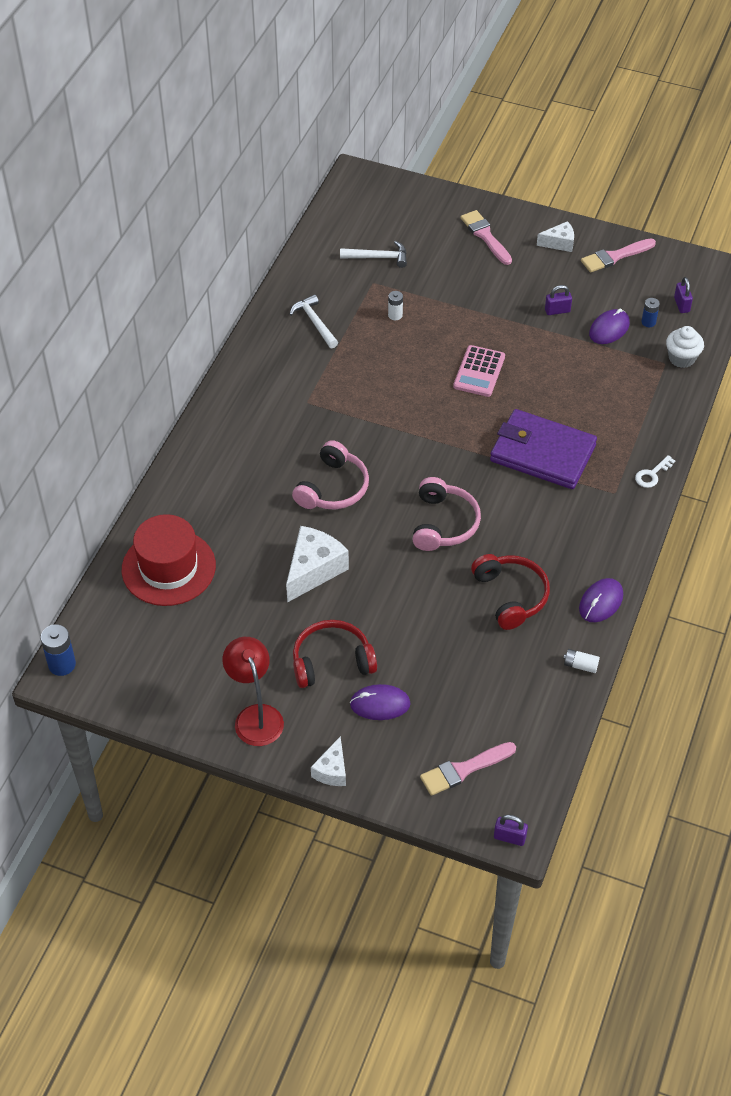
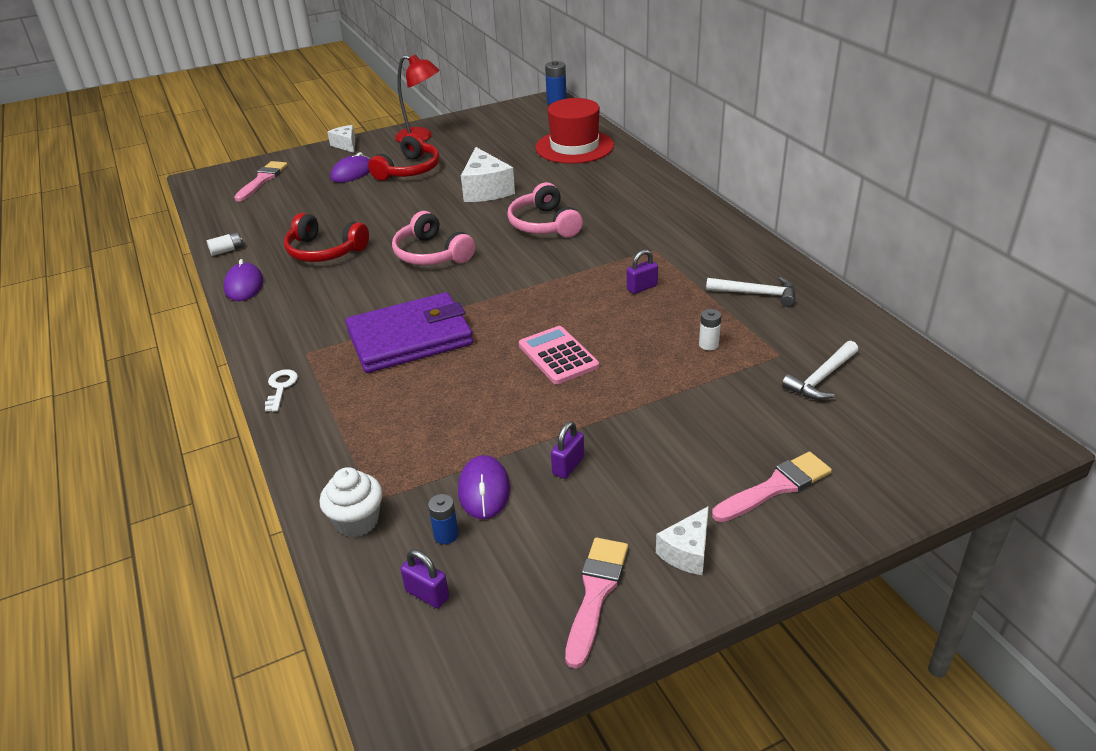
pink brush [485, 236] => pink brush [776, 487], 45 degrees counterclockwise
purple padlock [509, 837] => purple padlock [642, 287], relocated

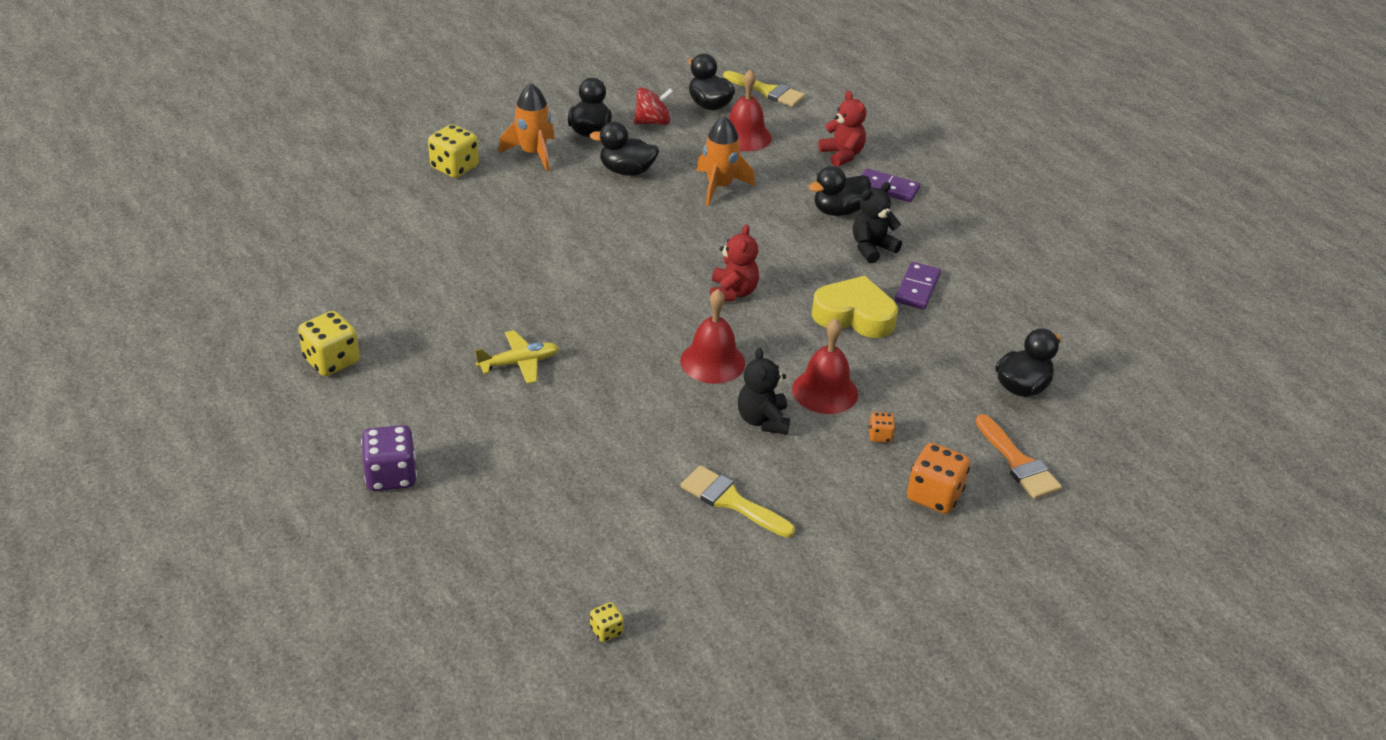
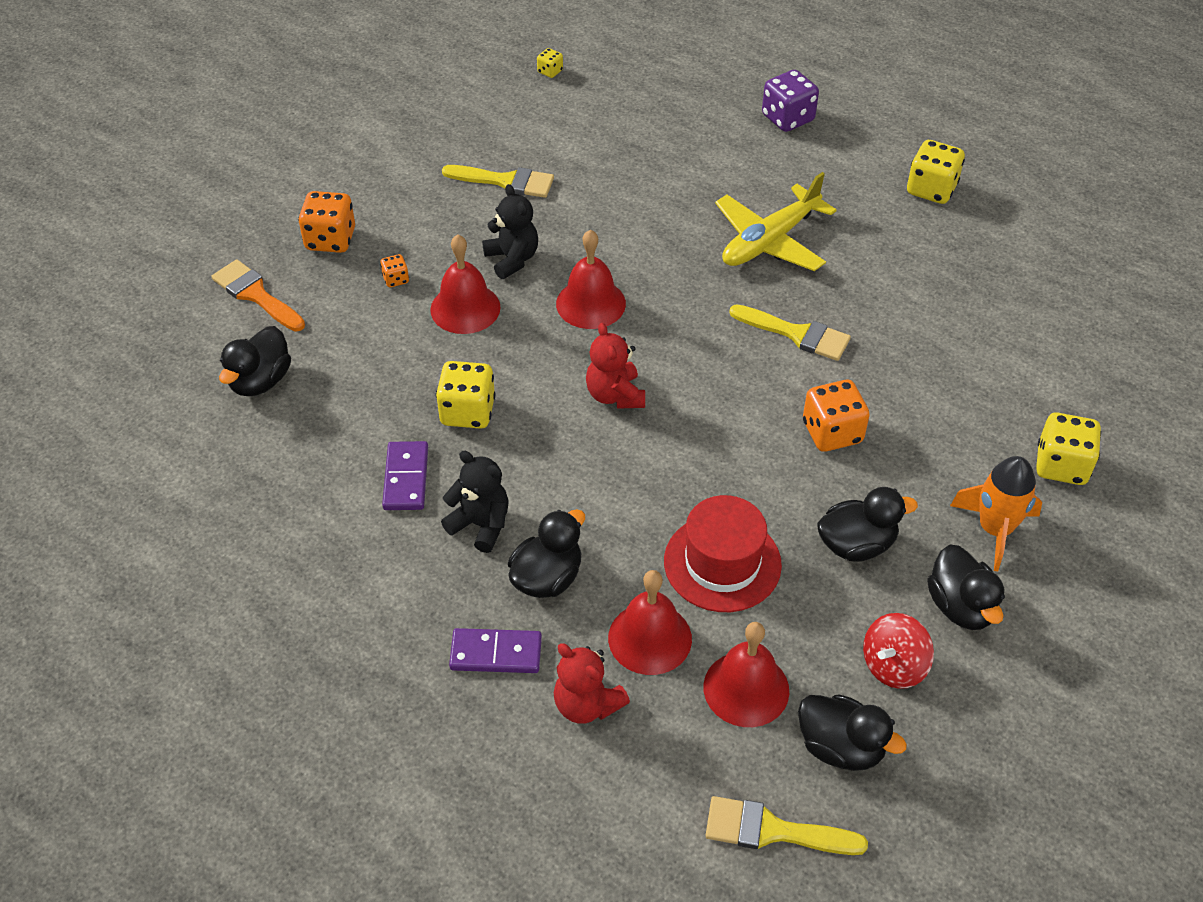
yellow plane [519, 363] => yellow plane [769, 241], x1.61
orange rocket [719, 186] => red hat [722, 563]
yellow heart [854, 315] => yellow dice [467, 412]
black teddy bear [872, 248] => black teddy bear [480, 525], 90 degrees counterclockwise
nothing => red bell [650, 638]
nothing => yellow brush [796, 334]
nothing => orange dice [832, 432]

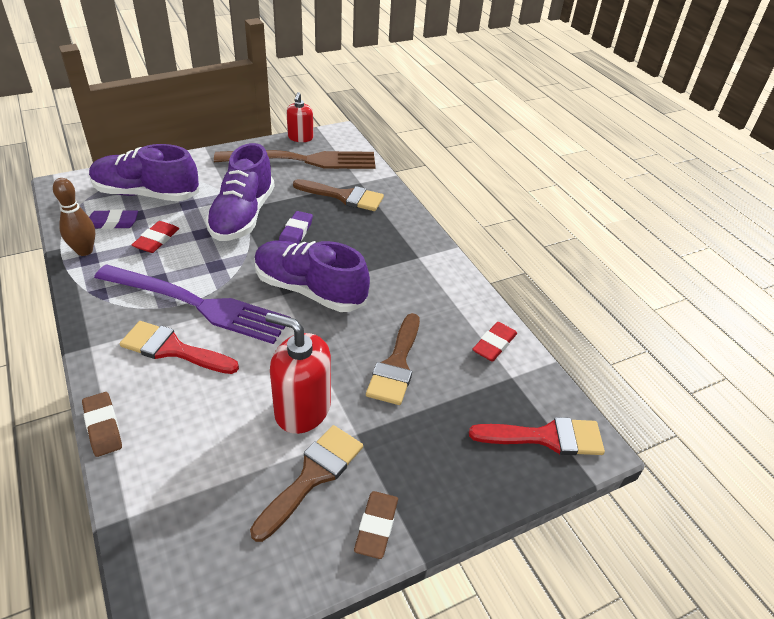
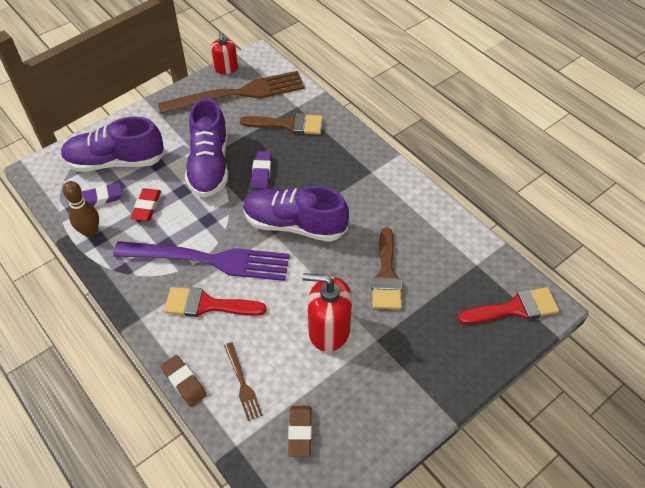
brown brush [312, 476] => nothing
brown eraser [376, 526] => brown eraser [300, 432], relocated
red eraser [494, 344] => nothing
nothing => brown fork [242, 384]

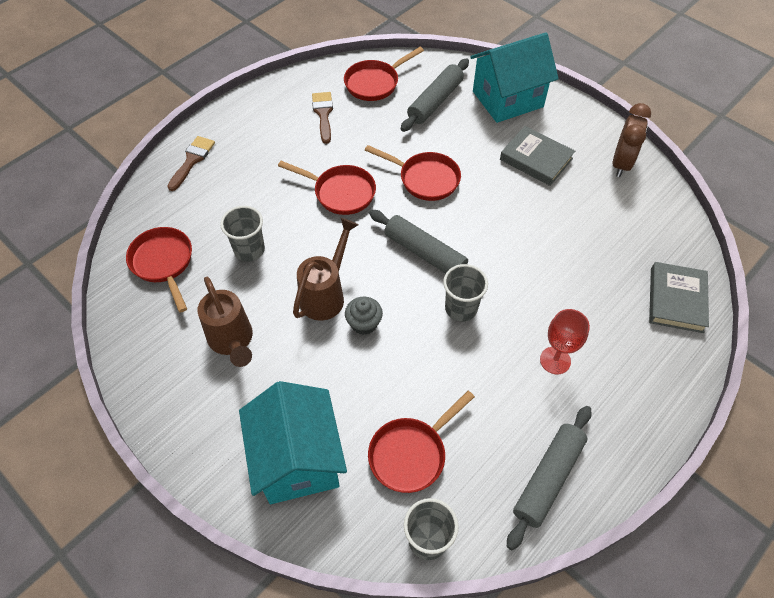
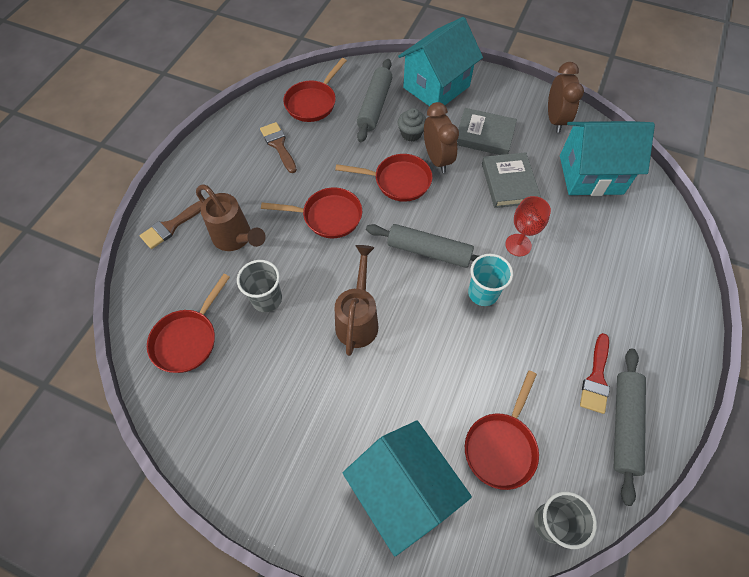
red pan [163, 263] => red pan [188, 339], 105 degrees counterclockwise
brown brush [192, 160] => brown brush [171, 226], 135 degrees counterclockwise
brown watering can [232, 342] => brown watering can [236, 239], relocated
grey cupcake [364, 323] => grey cupcake [411, 134], relocated
grey cup [461, 308] => turquoise cup [483, 293]
red goblet [555, 360] => red goblet [518, 245], relocated
grey book [676, 300] => grey book [509, 183], relocated
nothing => brown clock [437, 159]
nothing => turquoise house [591, 174]
nothing => red brush [596, 378]

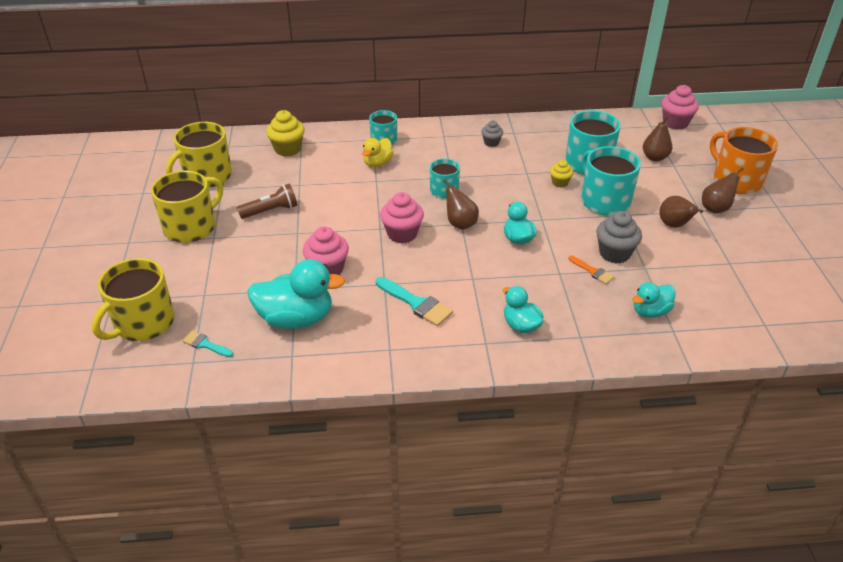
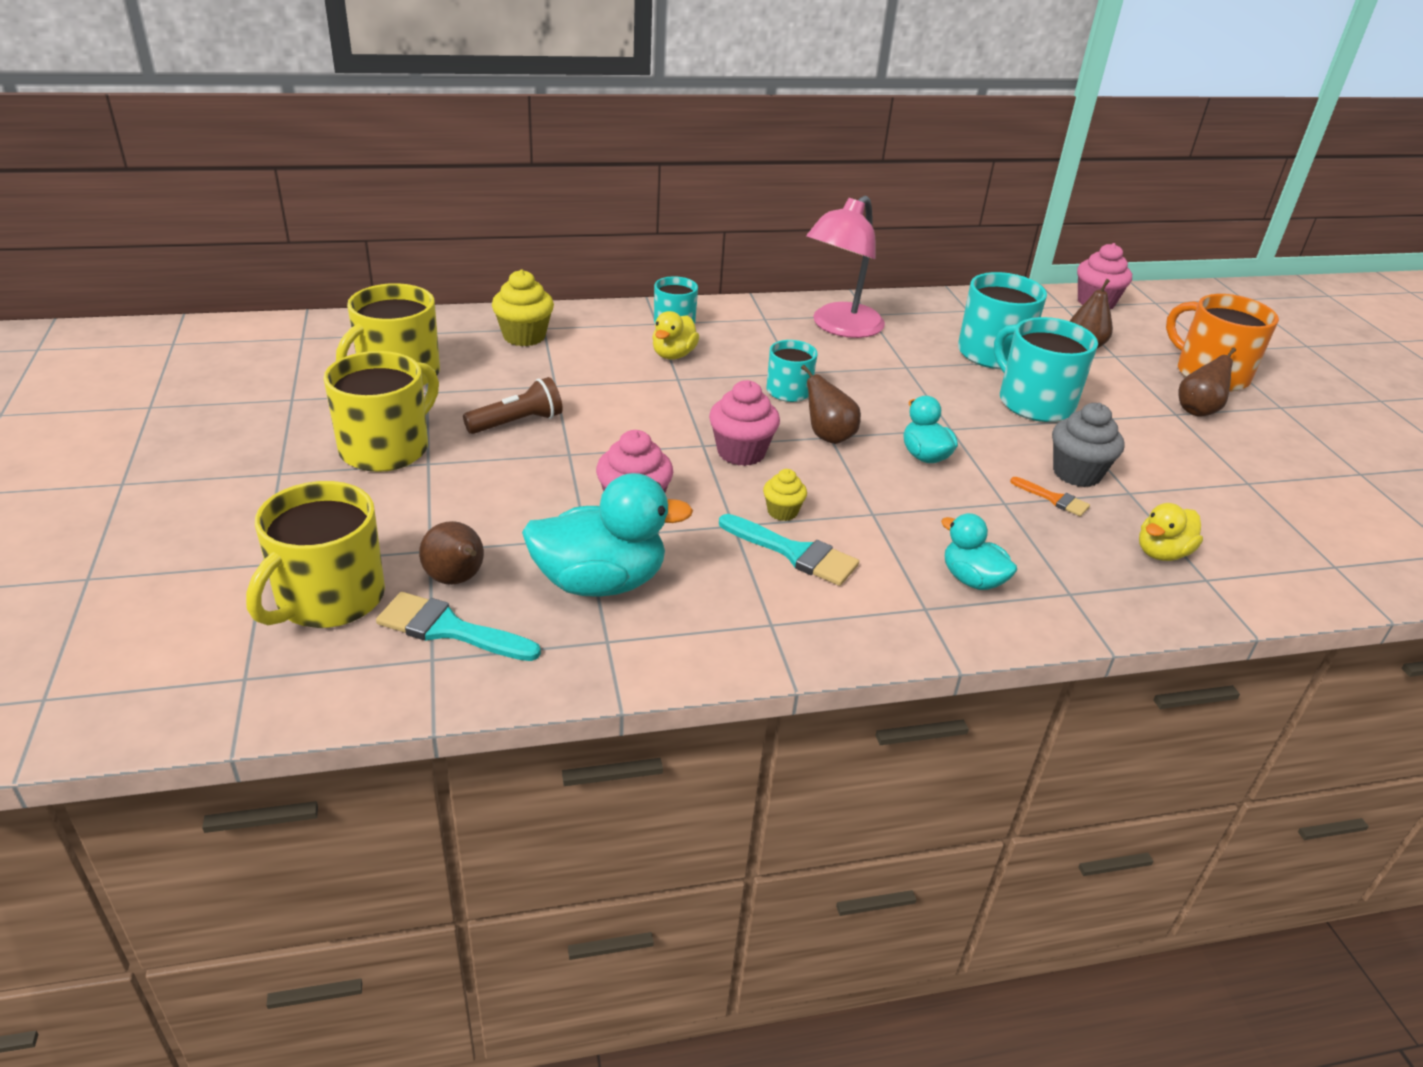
turquoise brush [205, 344] => turquoise brush [449, 629], x1.70
grey cupcake [491, 143] => pink lamp [840, 327]
yellow cupcake [560, 183] => yellow cupcake [782, 512], relocated
turquoise duck [650, 311] => yellow duck [1161, 553]
brown pear [674, 225] => brown pear [456, 580], relocated

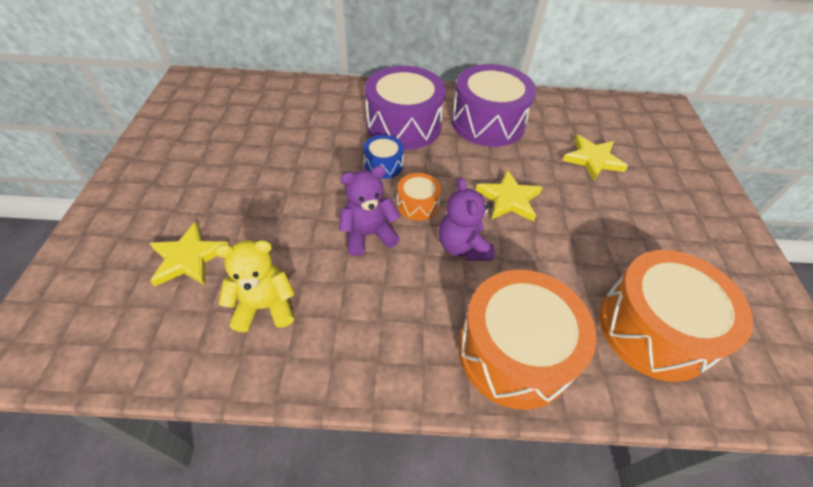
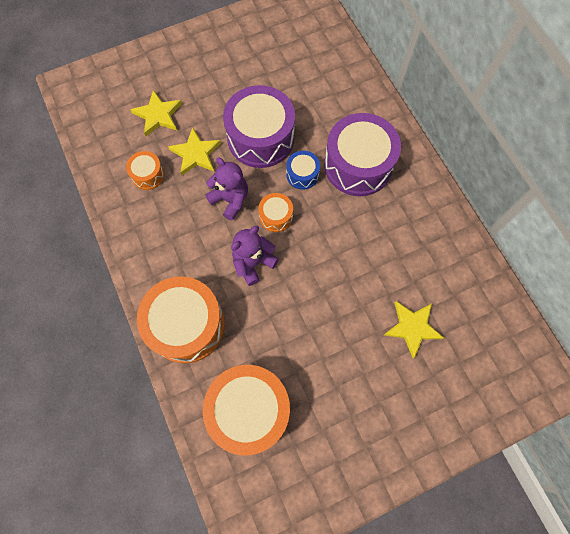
yellow teddy bear [265, 306] => orange drum [148, 175]
purple drum [487, 122] => purple drum [261, 138], relocated
yellow star [509, 199] => yellow star [196, 154], relocated

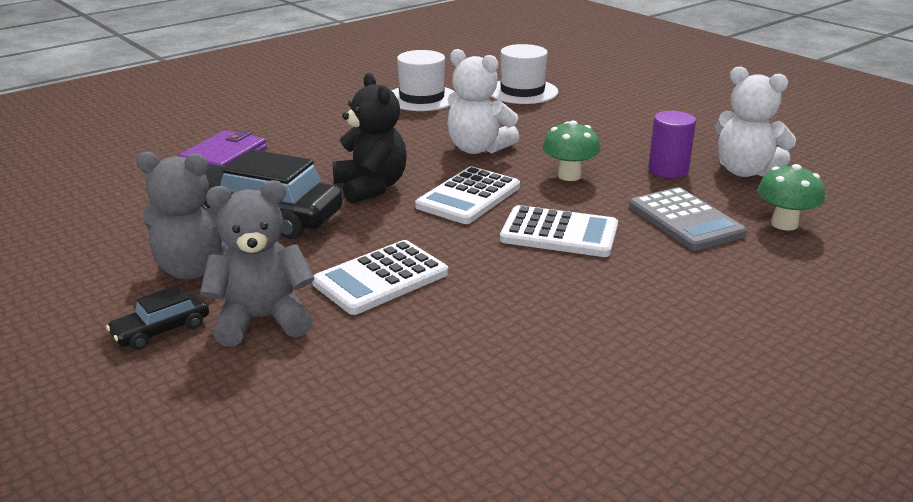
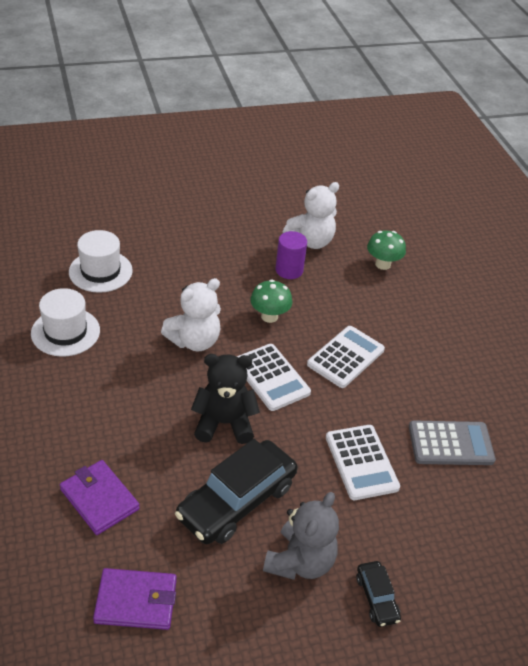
grey teddy bear [262, 320] => nothing
grey calculator [685, 220] => grey calculator [450, 443], relocated
nothing => purple wallet [136, 601]

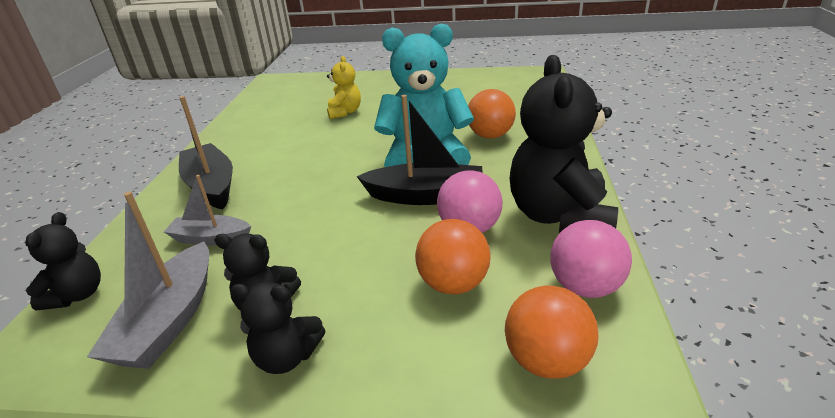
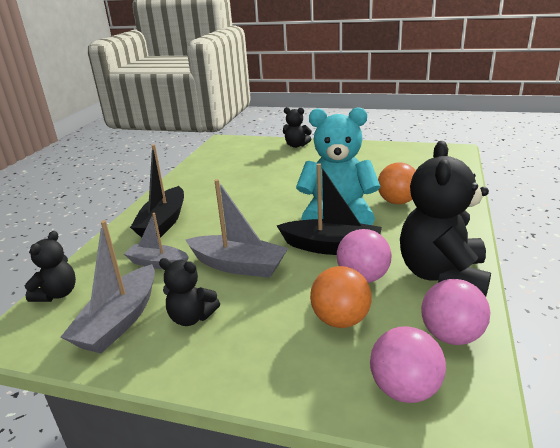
black boat [211, 186] => black boat [163, 222], 150 degrees counterclockwise
black teddy bear [287, 357] => black teddy bear [296, 145], relocated
yellow teddy bear [345, 112] => nothing
orange ball [546, 360] => pink ball [404, 389]
nothing => grey boat [238, 265]

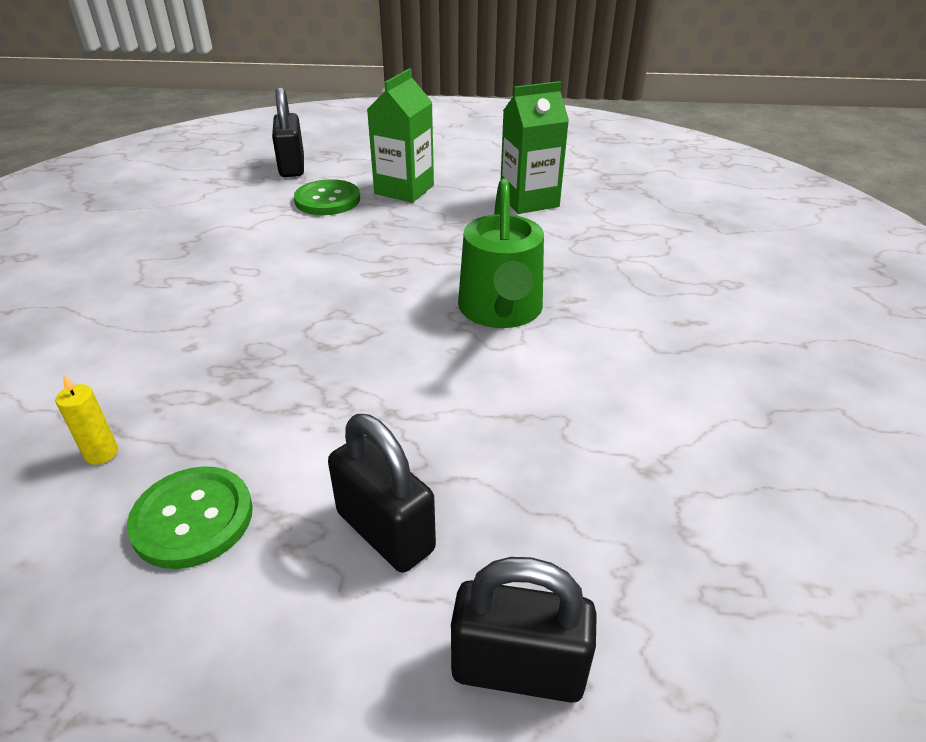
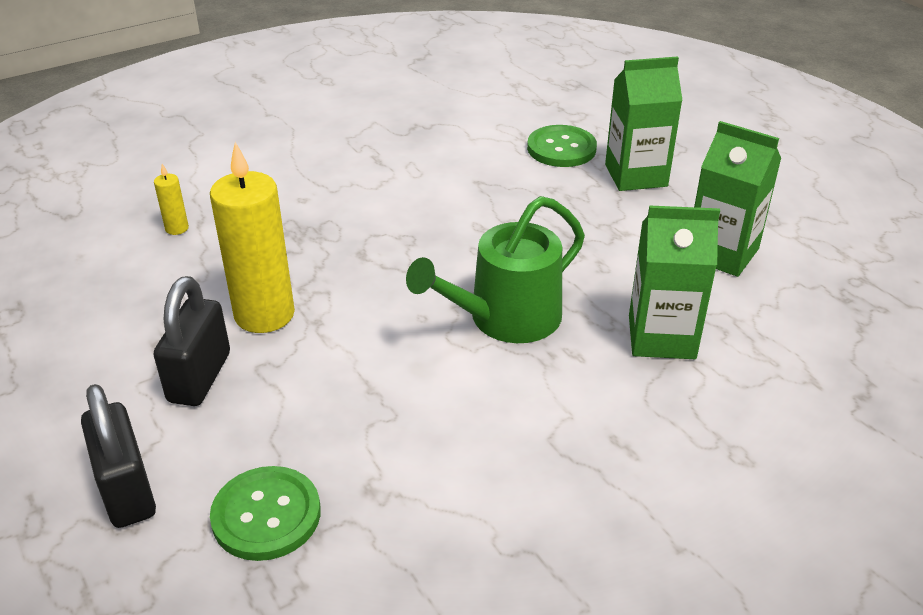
green button [193, 519] => green button [266, 515], relocated
black padlock [292, 167] => nothing
nothing => yellow candle [264, 314]
nothing => green carton [661, 337]

